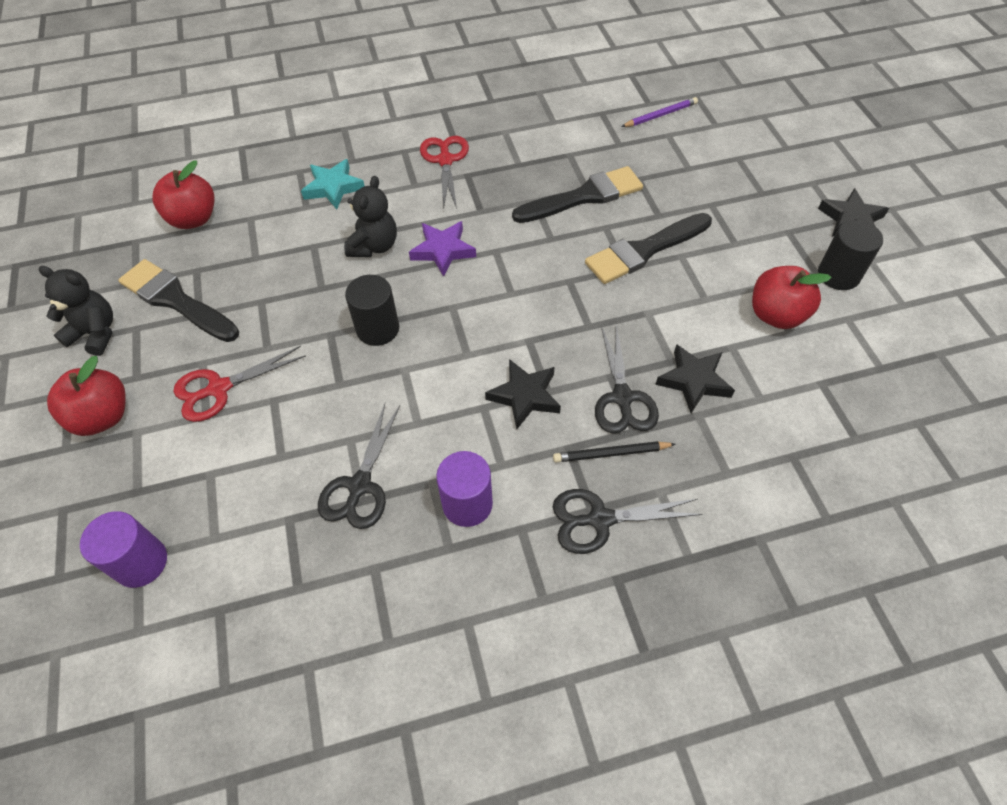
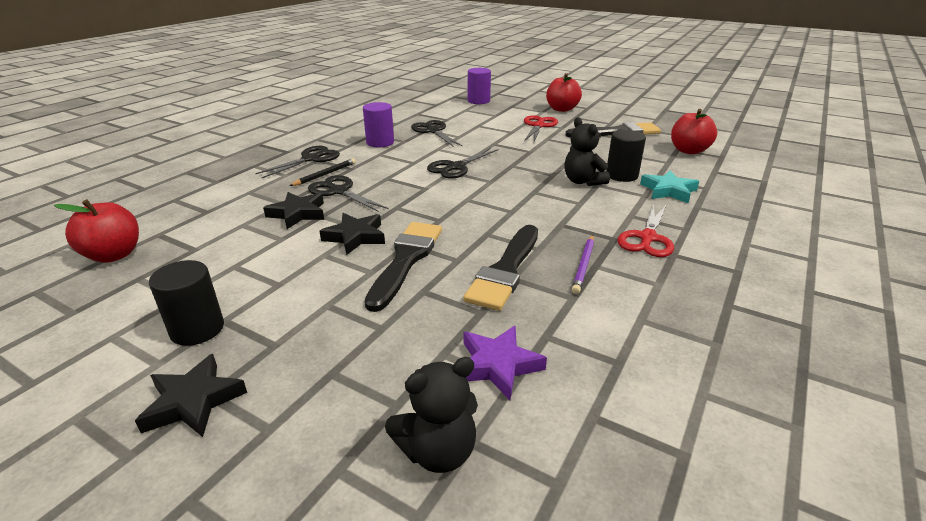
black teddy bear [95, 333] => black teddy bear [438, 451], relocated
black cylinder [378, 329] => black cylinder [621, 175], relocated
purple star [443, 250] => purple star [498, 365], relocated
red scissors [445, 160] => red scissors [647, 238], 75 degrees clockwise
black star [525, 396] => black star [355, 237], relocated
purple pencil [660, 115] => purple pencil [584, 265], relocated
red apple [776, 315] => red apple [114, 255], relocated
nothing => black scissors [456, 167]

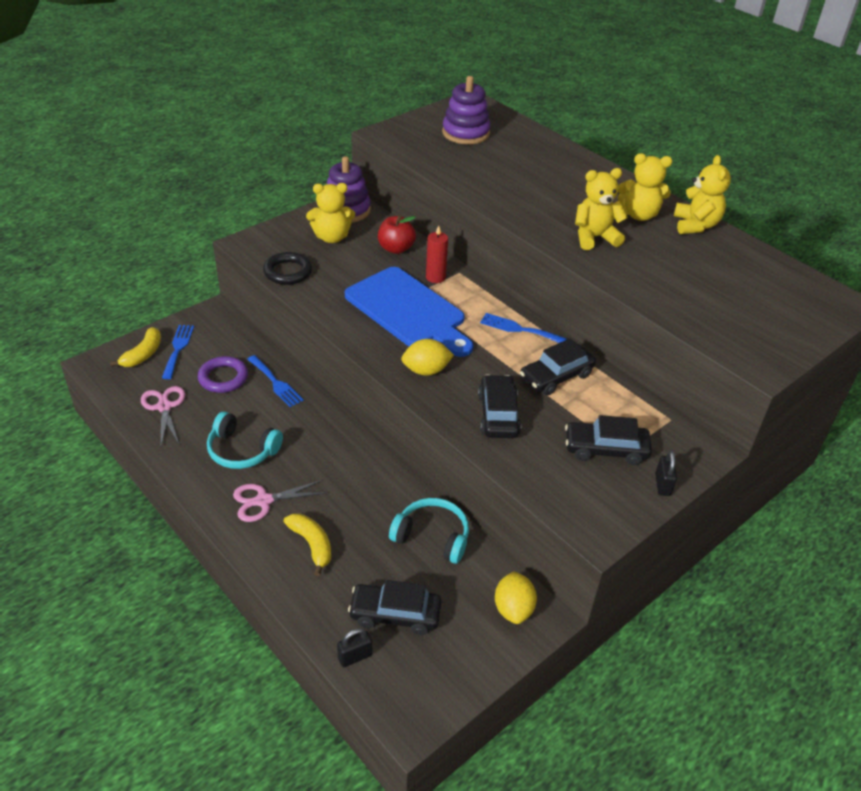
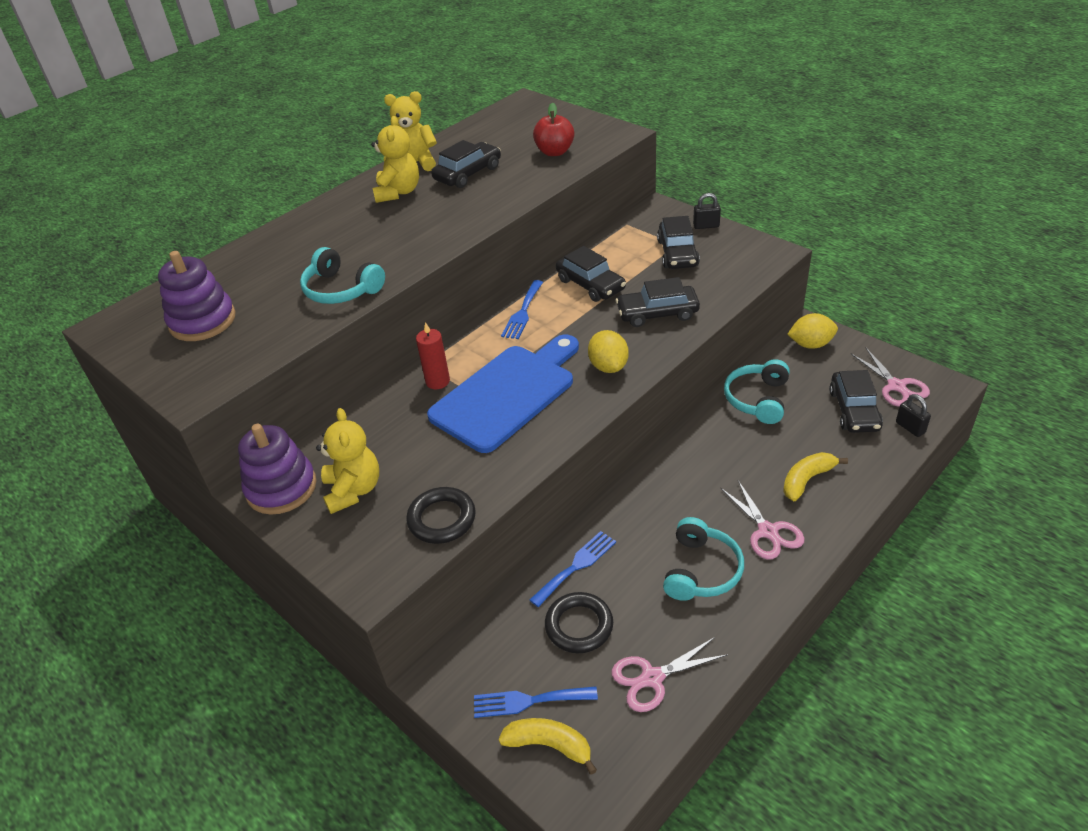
purple ring [223, 378] => black ring [579, 626]
red apple [396, 248] => red apple [554, 152], relocated
yellow teddy bear [594, 237] => nothing
nothing => turquoise headphones [341, 289]
nothing => black car [468, 173]
nothing => pink scissors [896, 386]

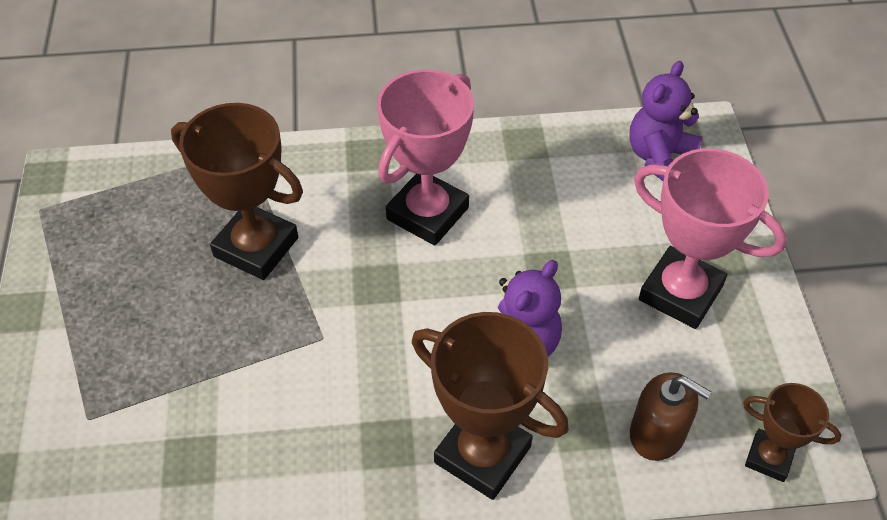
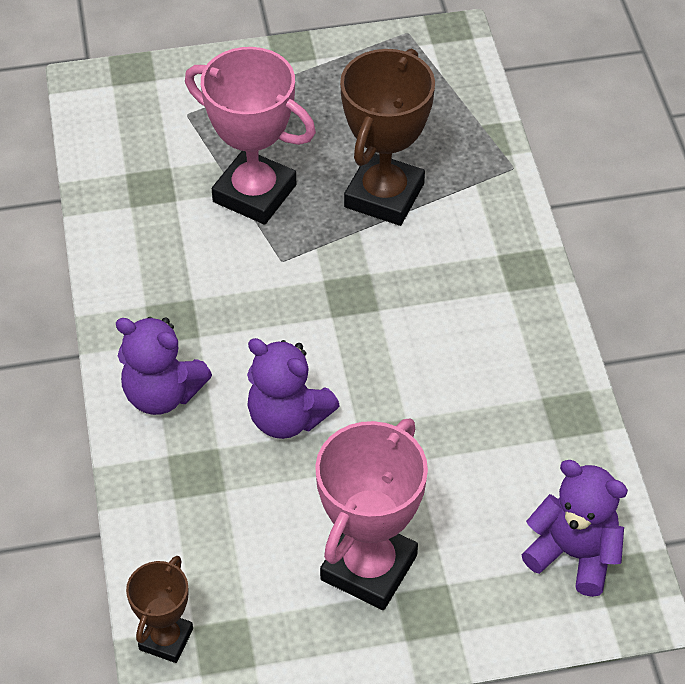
pink trophy [427, 213] => pink trophy [254, 193], relocated
brown trophy [482, 454] => purple teddy bear [162, 394]
brown soap dispenser [657, 433] => nothing

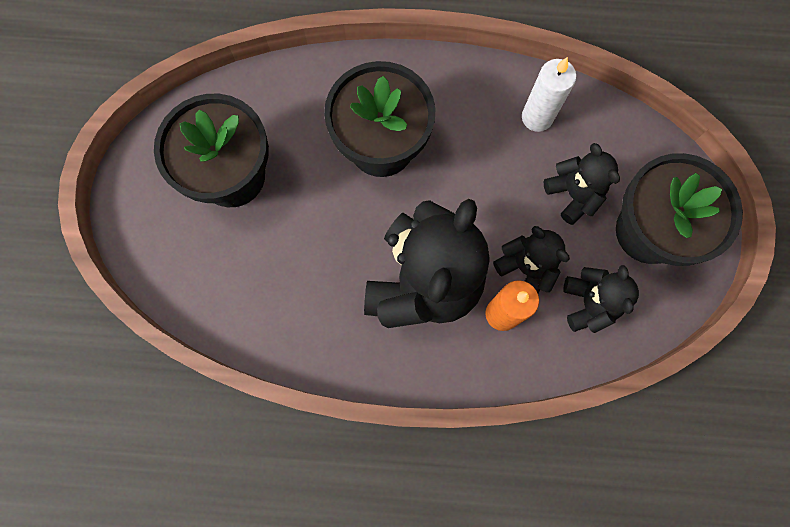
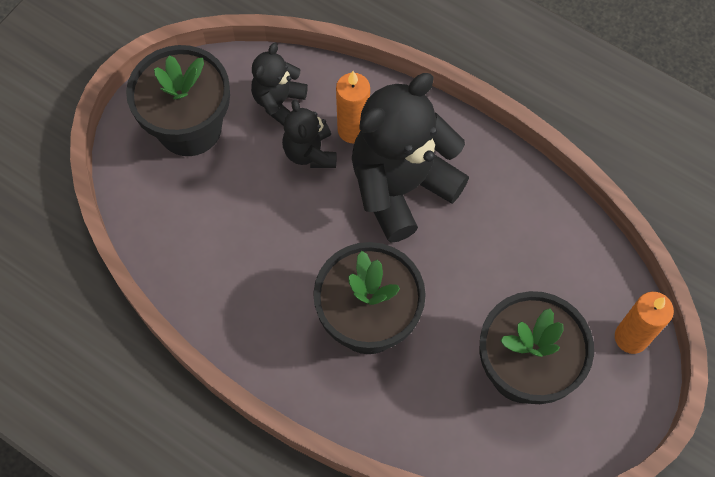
white candle [537, 117] => nothing
black teddy bear [573, 194] => nothing
nothing => orange candle [631, 337]

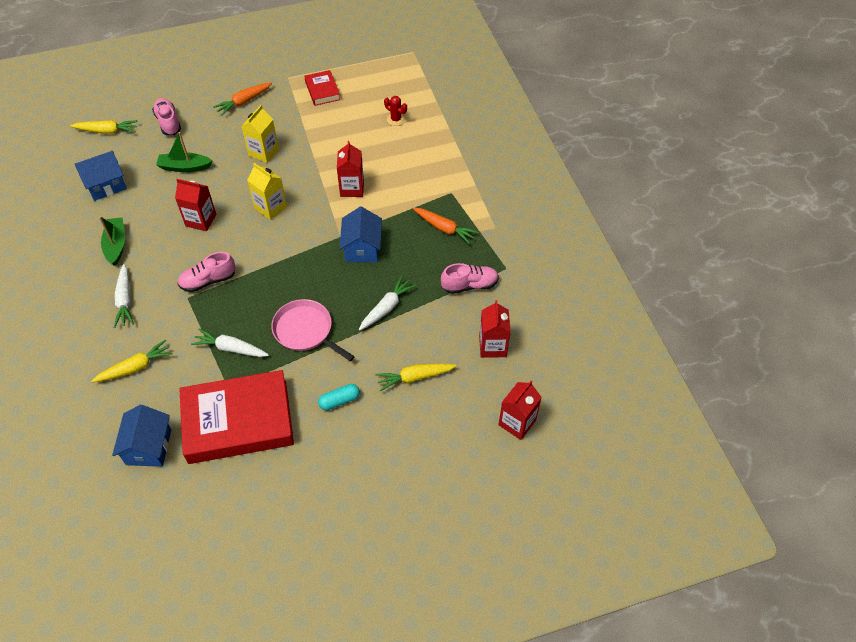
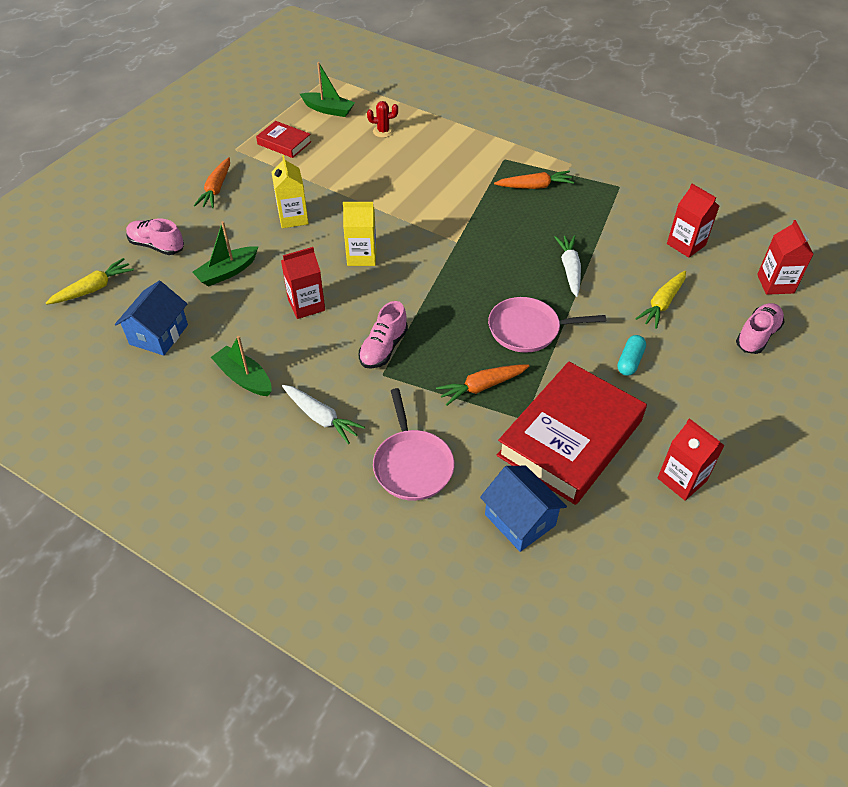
yellow carrot [135, 367] => pink pan [412, 465]
white carrot [231, 348] => orange carrot [482, 387]
red carton [352, 188] => red carton [682, 480], relocated
blue house [362, 248] => nothing
pink shoe [469, 285] => pink shoe [757, 336], relocated
nothing => green boat [328, 110]

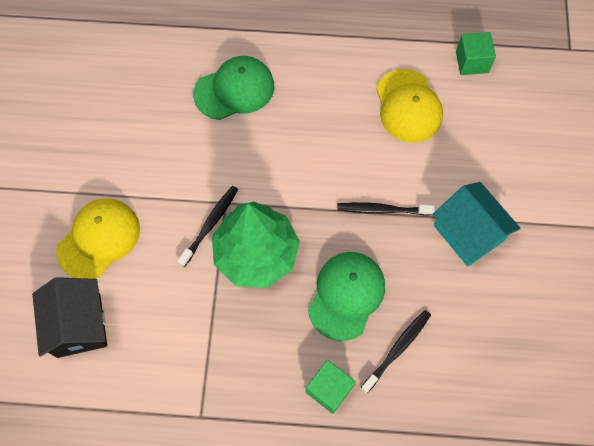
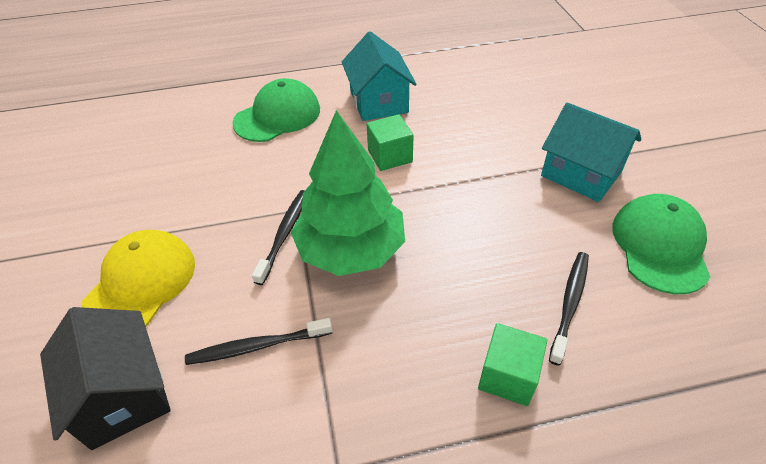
green cap [346, 295] => green cap [659, 245], relocated
black toothbrush [382, 210] => black toothbrush [257, 346], relocated
yellow cap [408, 106] => nothing
green cube [471, 62] => green cube [390, 156], relocated
nothing => turquoise house [379, 102]

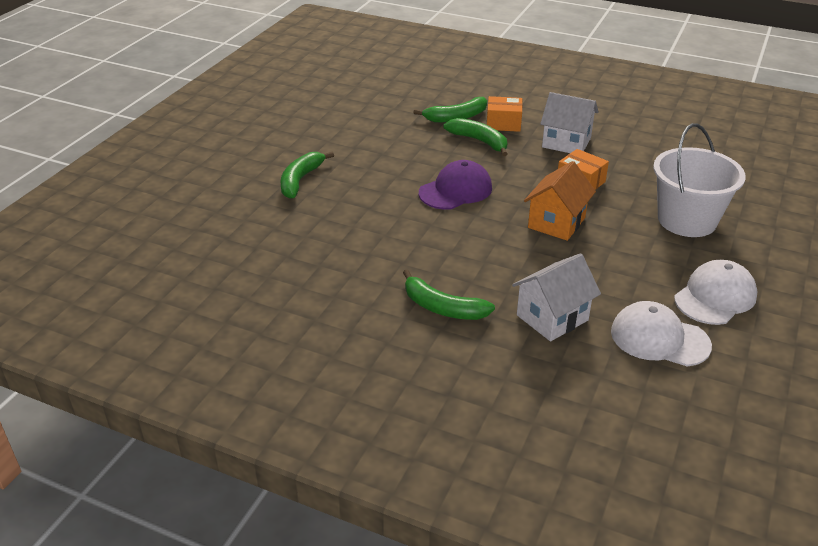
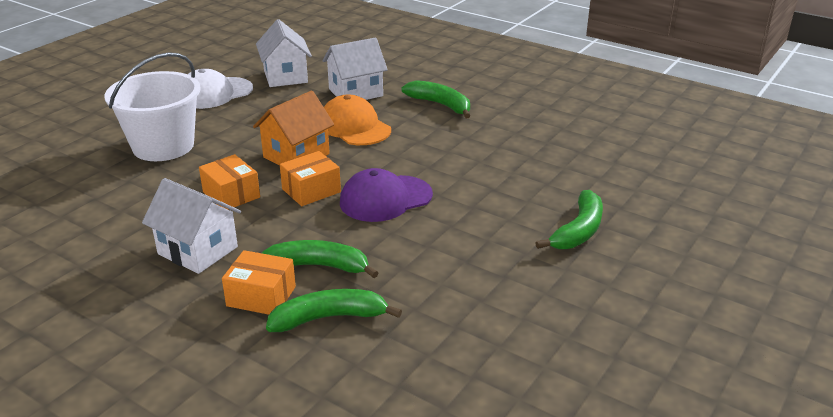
green banana [479, 141] => green banana [318, 266], 135 degrees clockwise
white cap [659, 338] => white house [285, 76]
nothing => orange box [311, 190]
nothing => orange cap [354, 127]

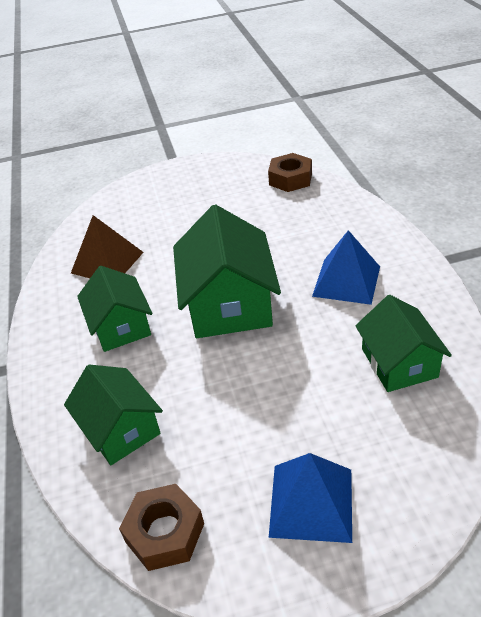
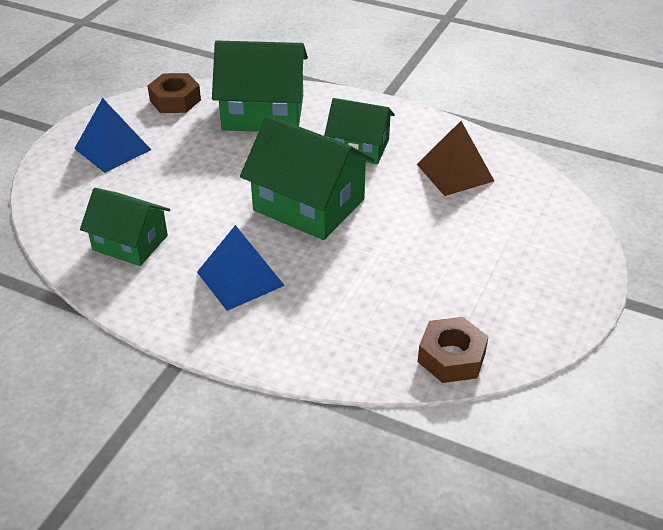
green house [120, 429] => green house [263, 113], x1.57

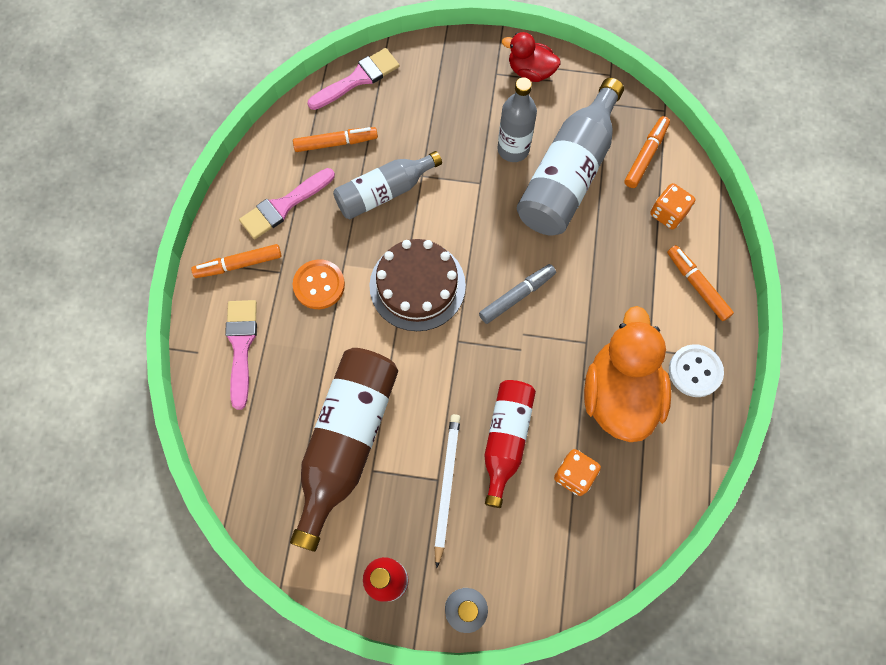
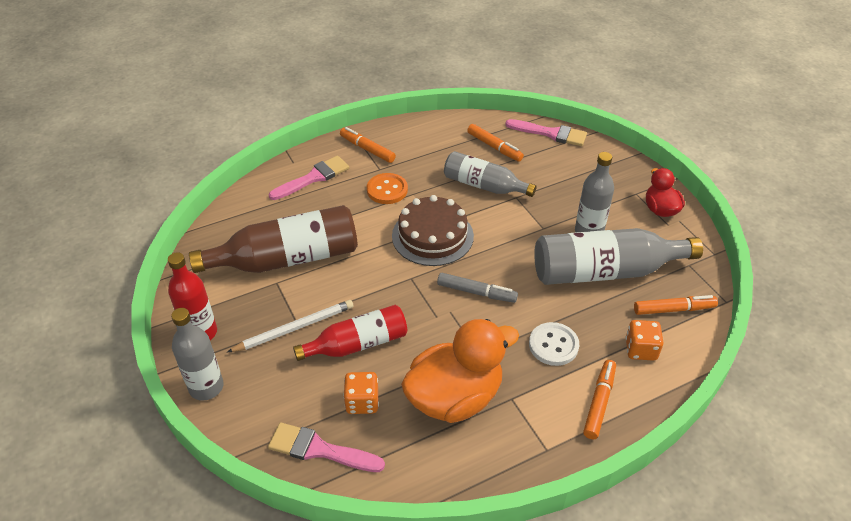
pink brush [284, 206] => pink brush [319, 449], relocated
white button [695, 371] => white button [553, 345], relocated

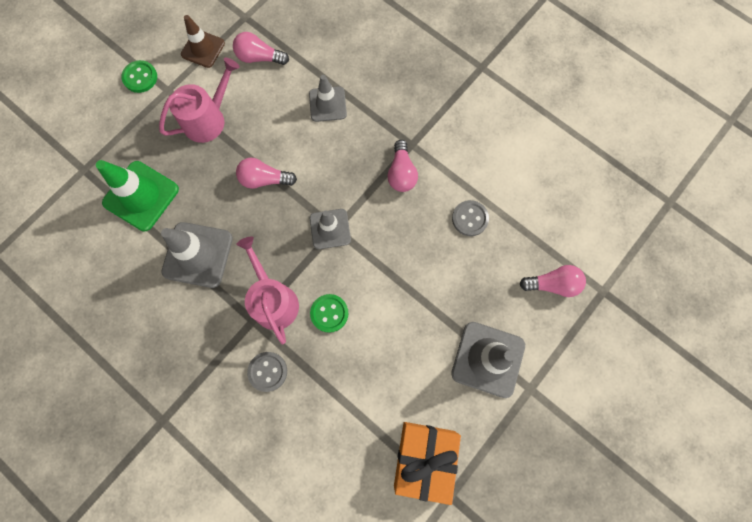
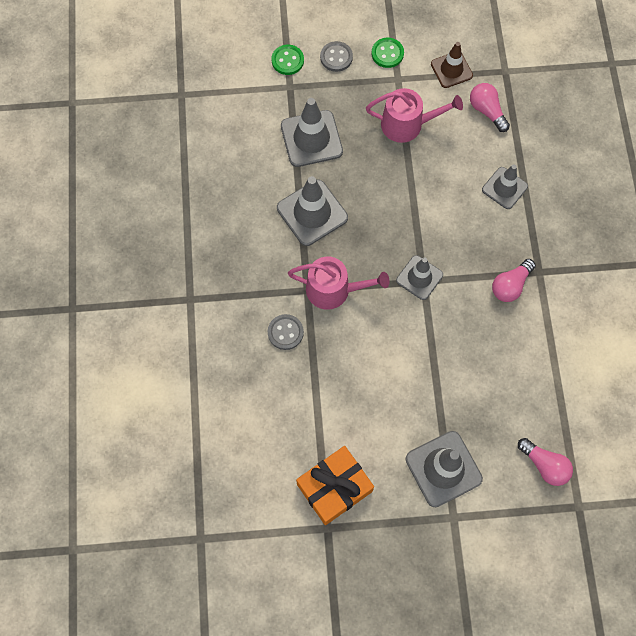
green traffic cone [141, 196] => grey traffic cone [311, 139]
pink light bulb [264, 179] => nothing
pink watering can [273, 300] => pink watering can [333, 290], 75 degrees clockwise
green button [329, 313] => green button [287, 60], relocated
grey button [470, 218] => grey button [336, 57], relocated

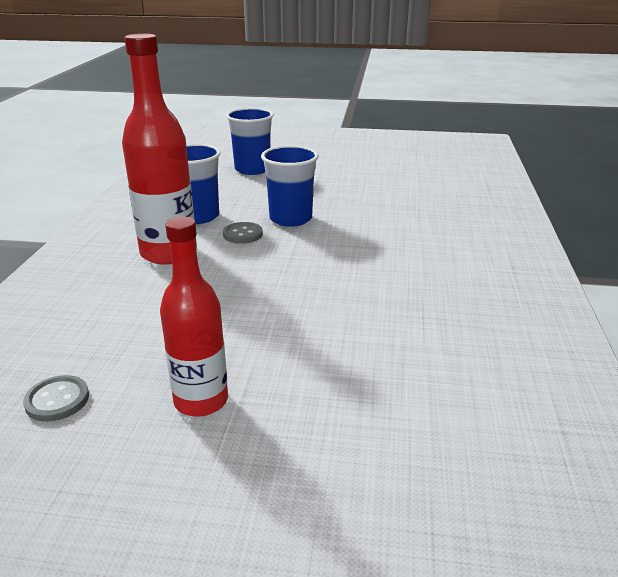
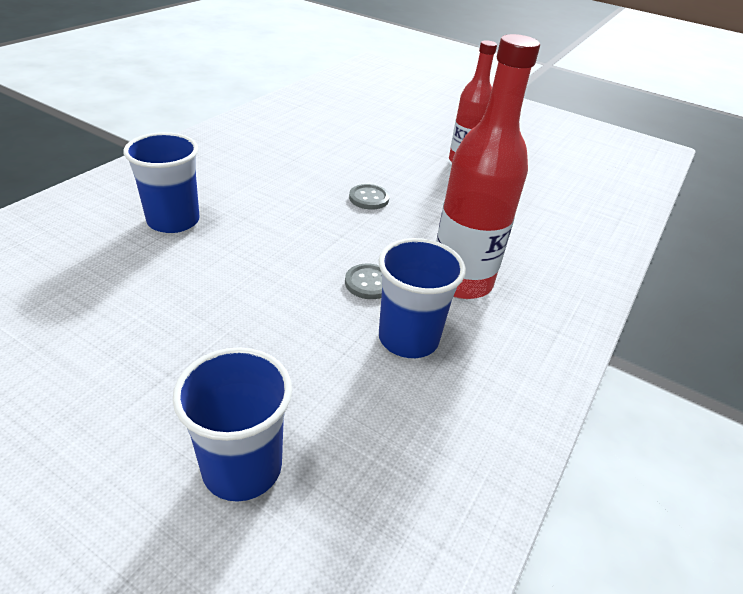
grey button [57, 400] => grey button [369, 198], relocated
blue cup [290, 219] => blue cup [173, 221], relocated

